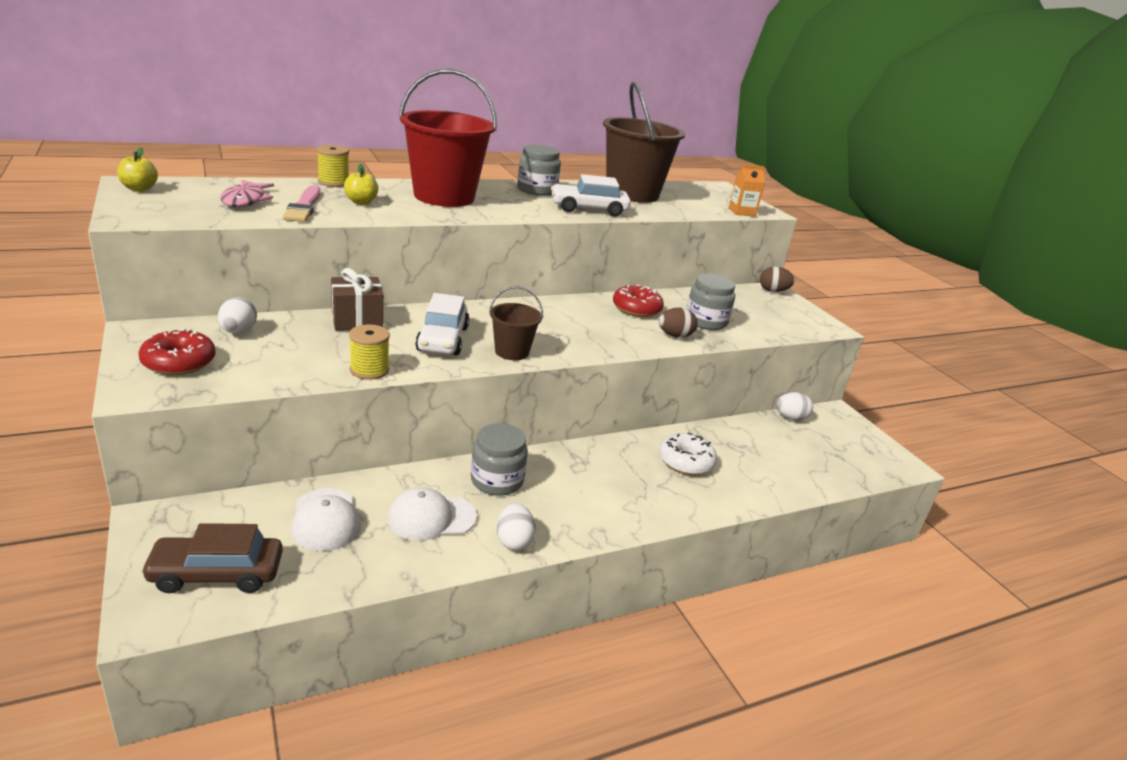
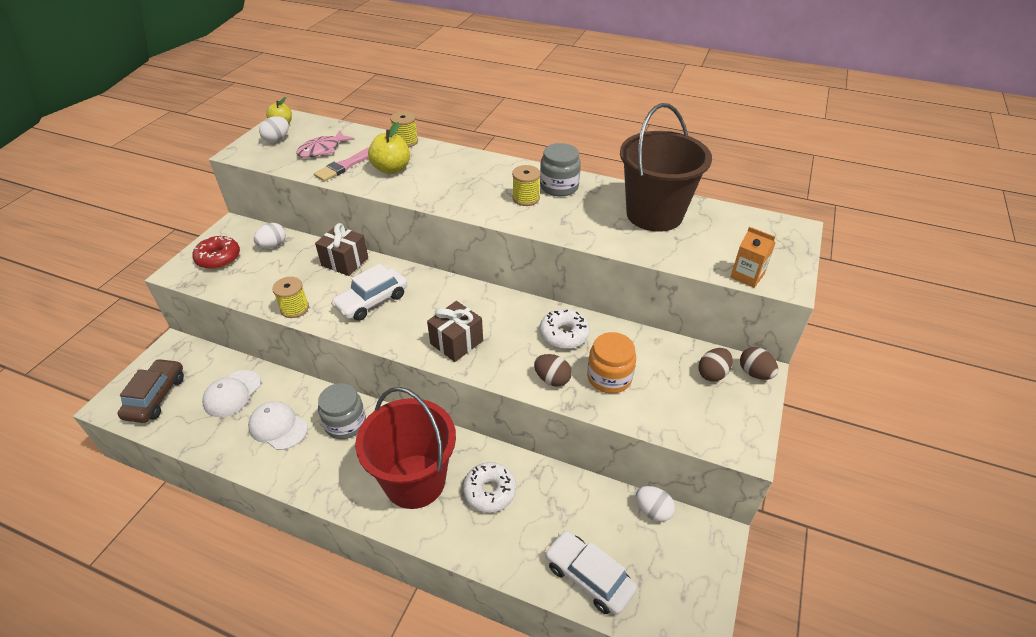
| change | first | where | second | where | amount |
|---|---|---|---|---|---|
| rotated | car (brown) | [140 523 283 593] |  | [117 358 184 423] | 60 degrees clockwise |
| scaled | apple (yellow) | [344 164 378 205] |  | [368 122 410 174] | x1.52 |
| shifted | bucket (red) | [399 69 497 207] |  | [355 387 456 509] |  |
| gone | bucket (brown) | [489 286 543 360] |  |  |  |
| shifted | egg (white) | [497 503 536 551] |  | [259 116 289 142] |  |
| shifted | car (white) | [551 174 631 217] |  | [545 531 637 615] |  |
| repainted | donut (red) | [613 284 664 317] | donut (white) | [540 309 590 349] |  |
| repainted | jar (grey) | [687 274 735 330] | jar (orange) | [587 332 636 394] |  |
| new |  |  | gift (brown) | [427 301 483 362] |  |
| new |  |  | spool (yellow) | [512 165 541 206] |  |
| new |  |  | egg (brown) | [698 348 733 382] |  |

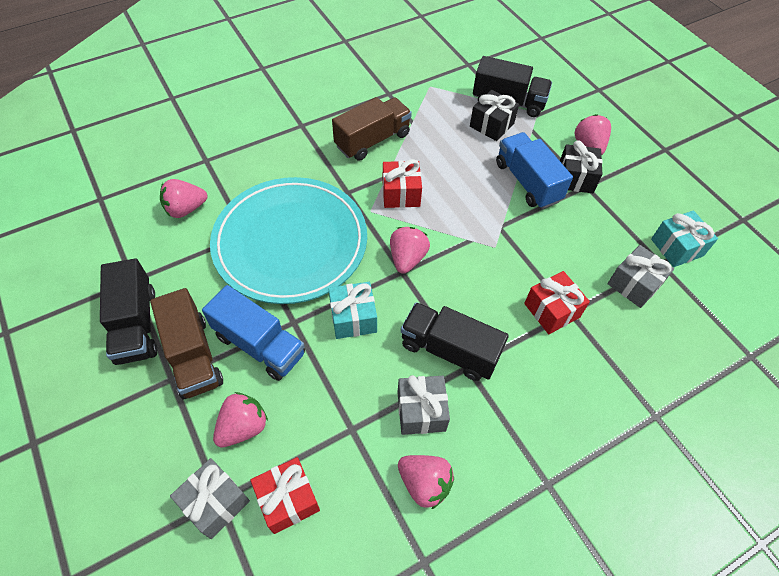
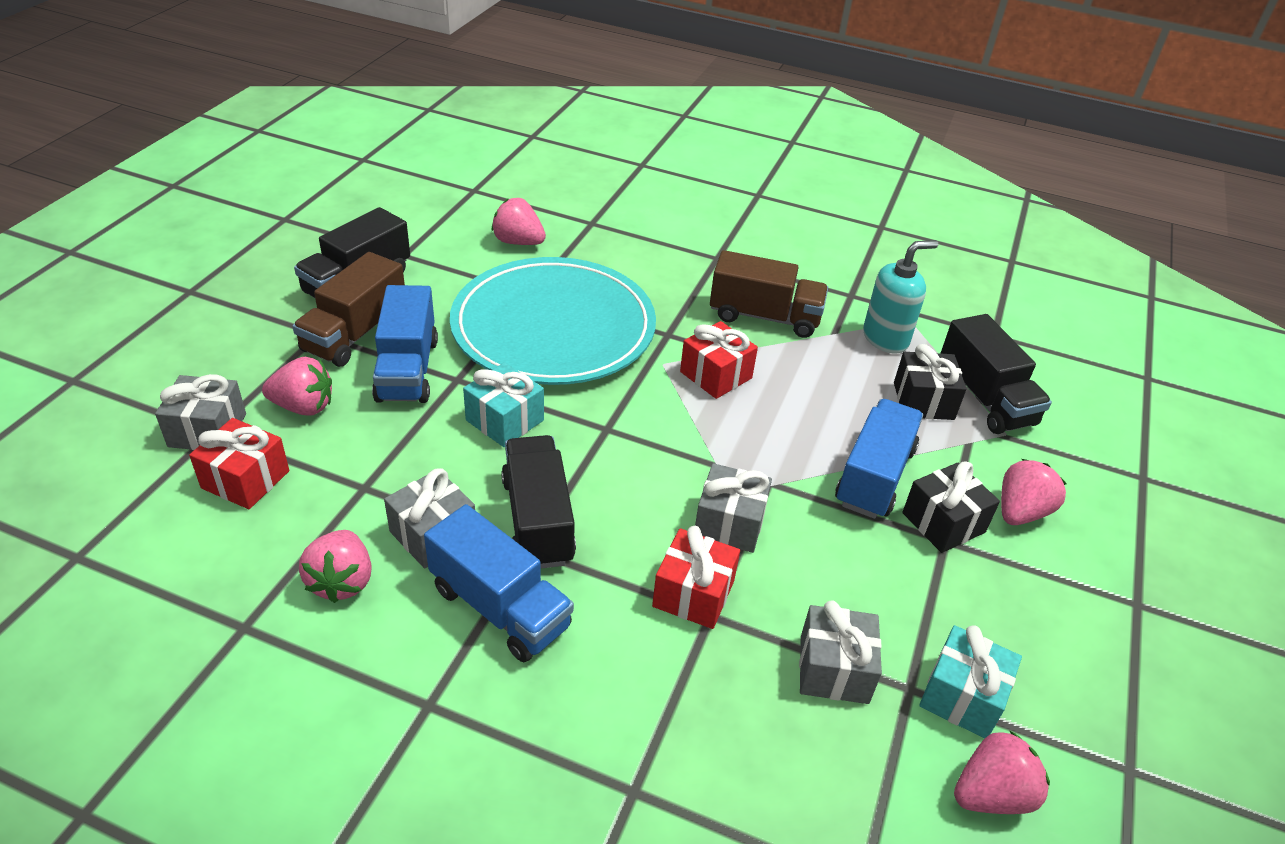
| change | first | where | second | where | amount |
|---|---|---|---|---|---|
| shifted | strawberry (pink) | [390 227 430 274] |  | [954 730 1050 814] |  |
| new |  |  | truck (blue) | [424 504 574 662] |  |
| new |  |  | gift (grey) | [695 463 772 553] |  |
| new |  |  | soap dispenser (turquoise) | [863 240 938 354] |  |

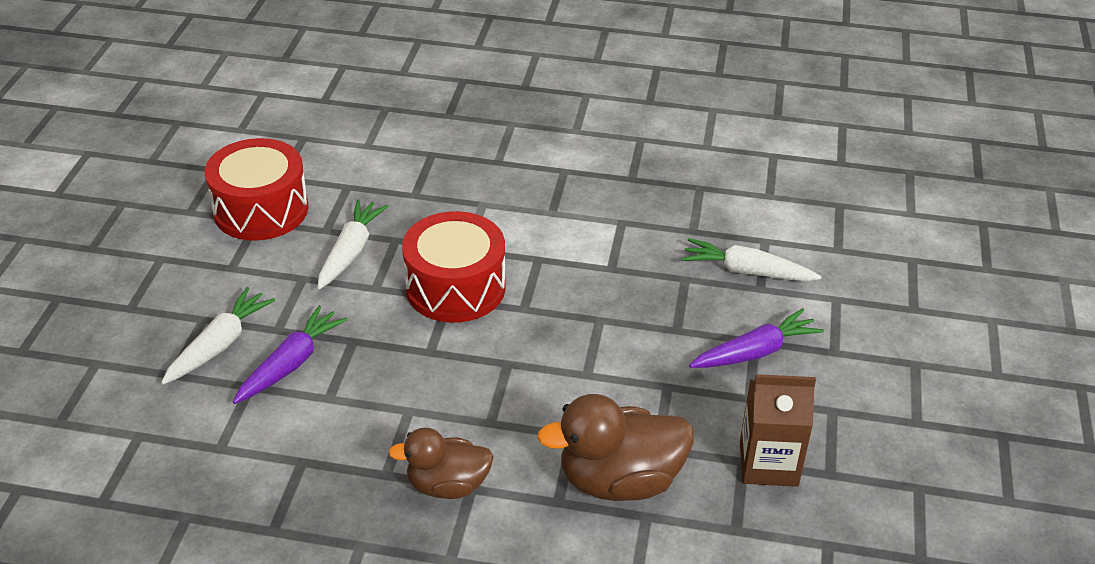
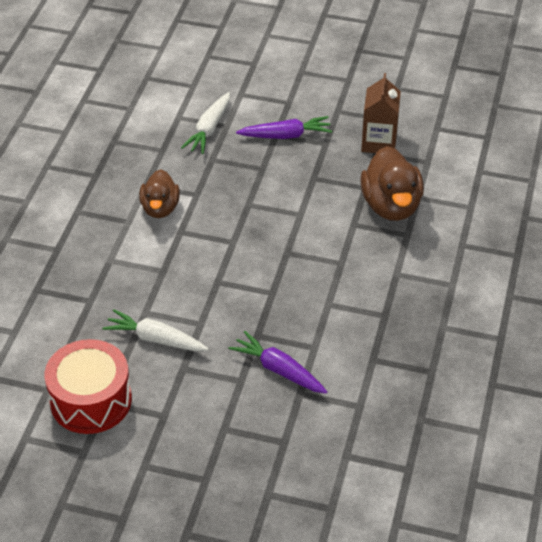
| change | first | where | second | where | amount |
|---|---|---|---|---|---|
| gone | carrot (white) | [161 287 276 385] |  |  |  |
| shifted | duck (brown) | [388 427 494 499] |  | [139 169 180 218] |  |
| gone | drum (red) | [402 211 506 323] |  |  |  |
| rotated | carrot (purple) | [689 308 824 368] |  | [236 116 332 139] | 105 degrees clockwise |

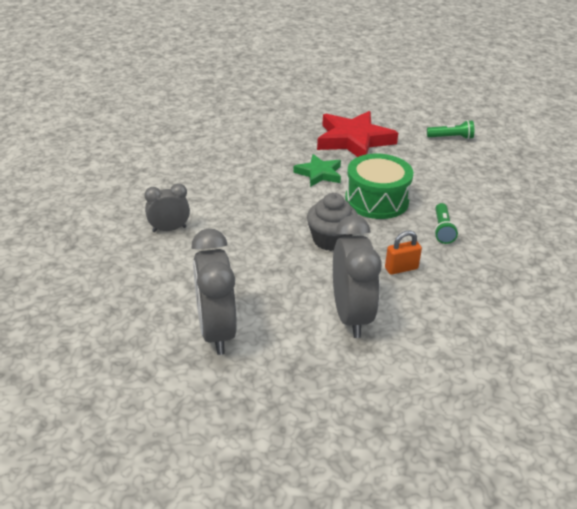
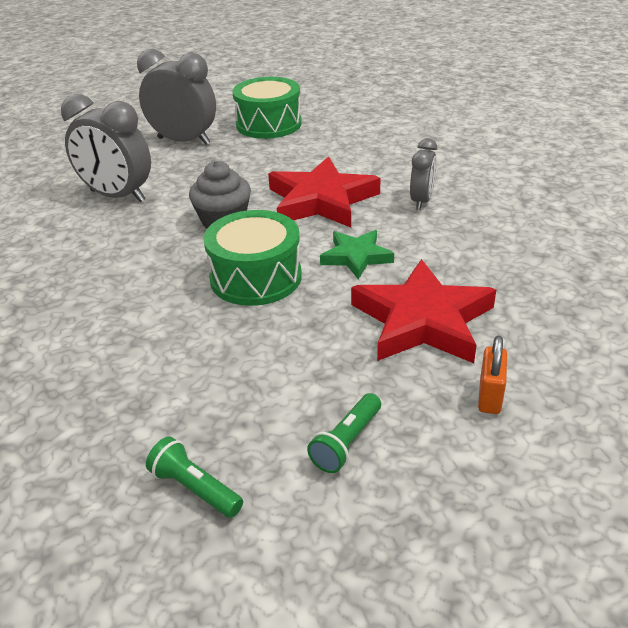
| change | first | where | second | where | amount |
|---|---|---|---|---|---|
| shifted | clock (grey) | [144 183 190 232] |  | [410 138 437 210] |  |
| shifted | padlock (orange) | [385 231 422 275] |  | [478 336 507 414] |  |
| shifted | flashlight (green) | [434 203 458 244] |  | [146 437 243 518] |  |
| new |  |  | drum (green) | [232 77 302 139] |  |
| new |  |  | star (red) | [268 156 381 228] |  |

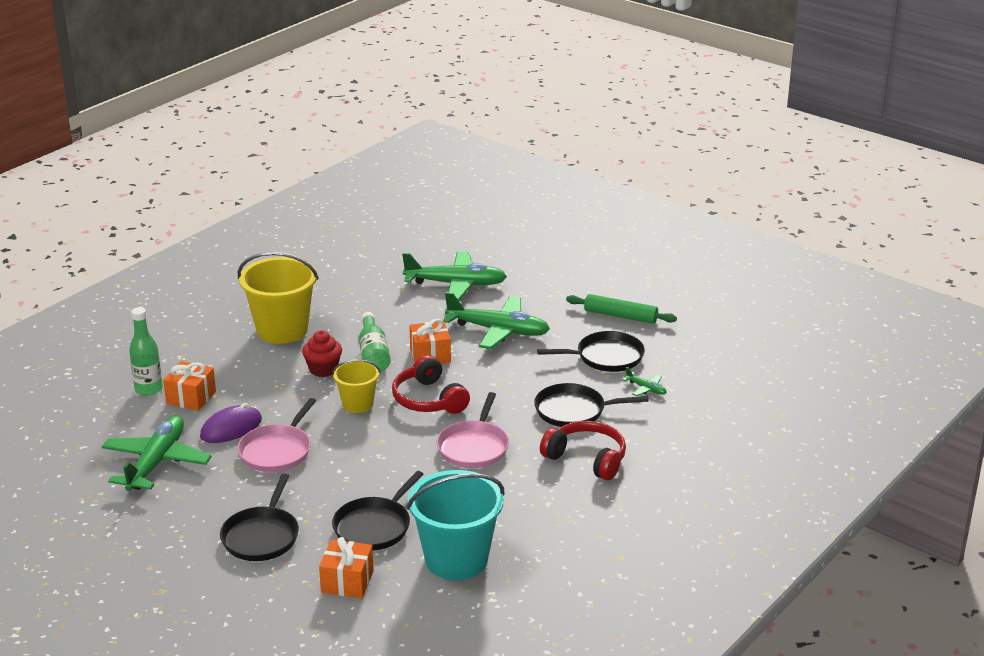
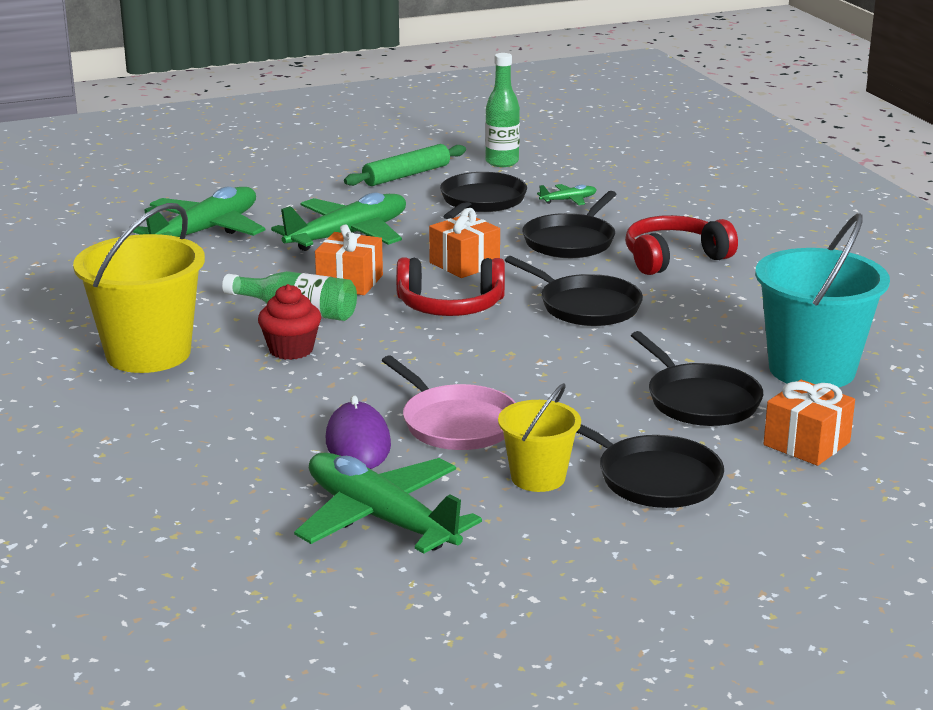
| change | first | where | second | where | amount |
|---|---|---|---|---|---|
| shifted | bottle (green) | [129 307 163 396] |  | [485 53 520 167] |  |
| shifted | gift (orange) | [163 361 216 411] |  | [429 208 500 278] |  |
| shifted | bucket (yellow) | [332 360 381 413] |  | [498 383 581 492] |  |
| repainted | pan (pink) | [437 392 509 468] | pan (black) | [505 256 643 326] |  |

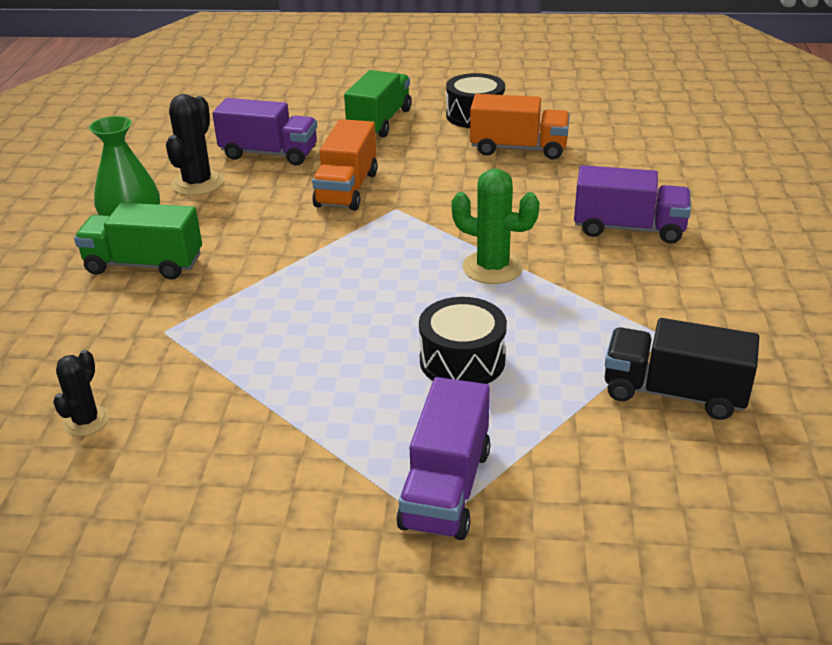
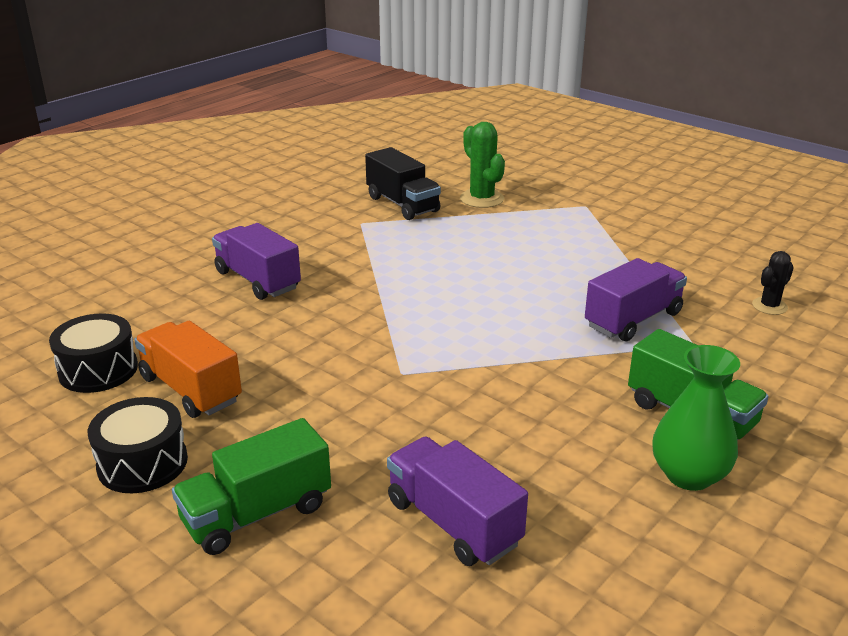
| change | first | where | second | where | amount |
|---|---|---|---|---|---|
| gone | cactus (black) | [166 94 224 196] |  |  |  |
| gone | truck (orange) | [312 119 378 211] |  |  |  |
| shifted | truck (purple) | [396 377 491 540] |  | [585 258 687 341] |  |
| shifted | drum (black) | [419 297 507 384] |  | [49 313 138 393] |  |
| shifted | cactus (green) | [451 169 540 284] |  | [460 122 505 208] |  |

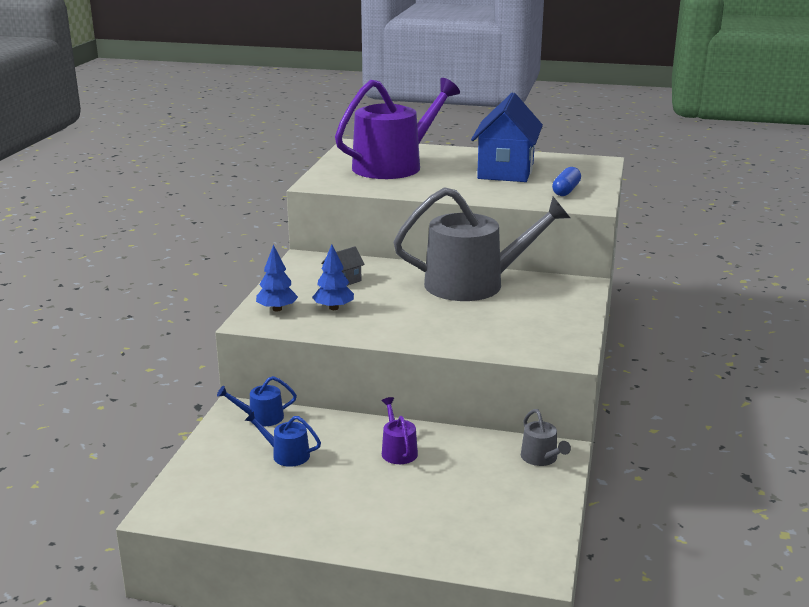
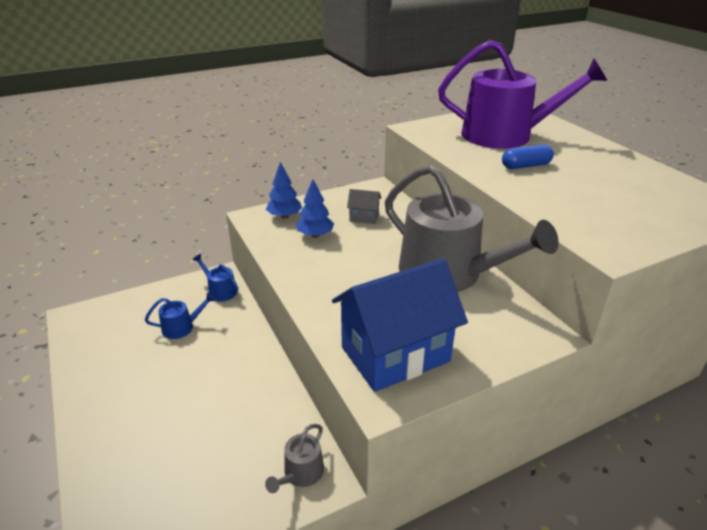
| change | first | where | second | where | amount |
|---|---|---|---|---|---|
| rotated | watering can (blue) | [244 411 321 467] |  | [145 293 215 339] | 90 degrees clockwise |
| gone | watering can (purple) | [382 397 418 464] |  |  |  |
| shifted | house (blue) | [471 93 543 182] |  | [332 258 468 392] |  |
| shifted | capsule (blue) | [552 167 581 196] |  | [502 144 554 169] |  |

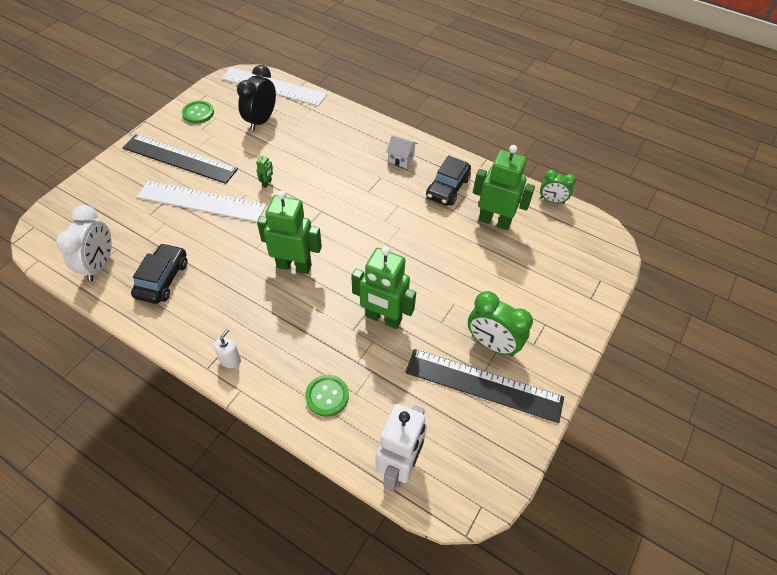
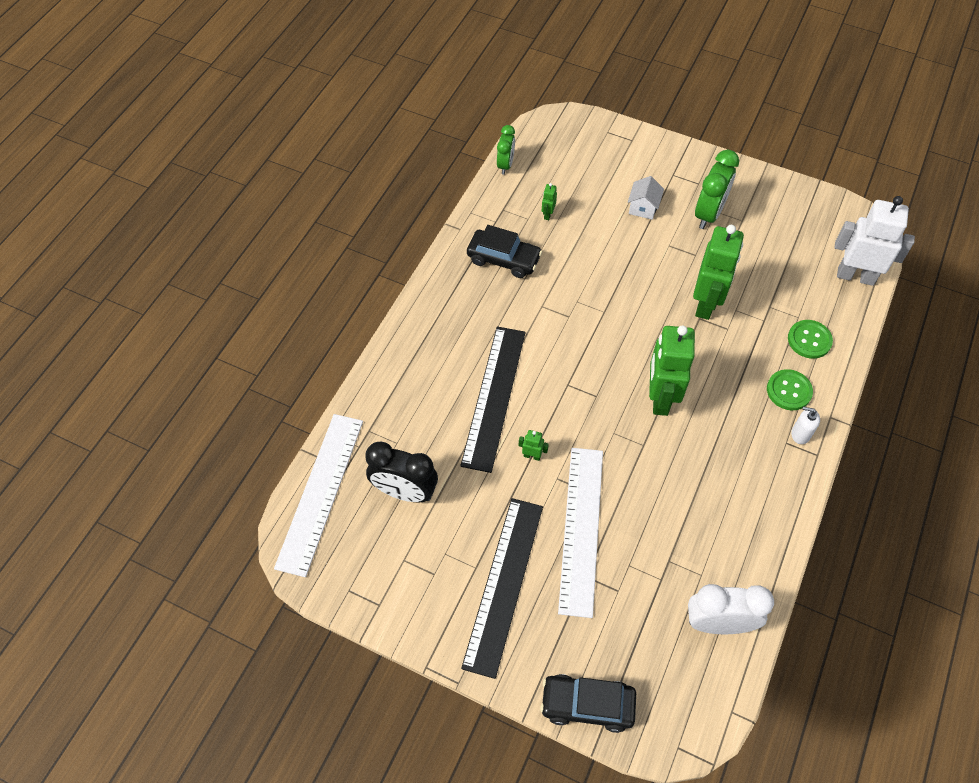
| change | first | where | second | where | amount |
|---|---|---|---|---|---|
| shifted | car (black) | [131 243 187 304] |  | [540 674 636 733] |  |
| shifted | button (green) | [182 101 214 124] |  | [767 369 813 410] |  |
| shifted | house (white) | [386 135 417 168] |  | [628 176 664 220] |  |
| shifted | ruler (black) | [405 349 564 423] |  | [460 327 526 473] |  |
| scaled | robot (green) | [473 145 535 230] |  | [542 183 557 220] | x0.40 |

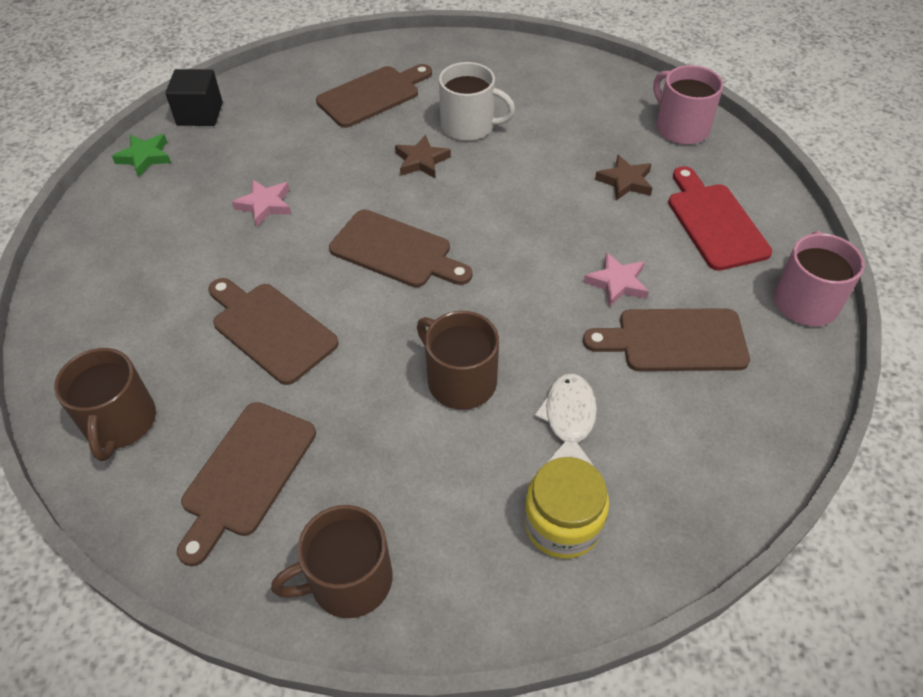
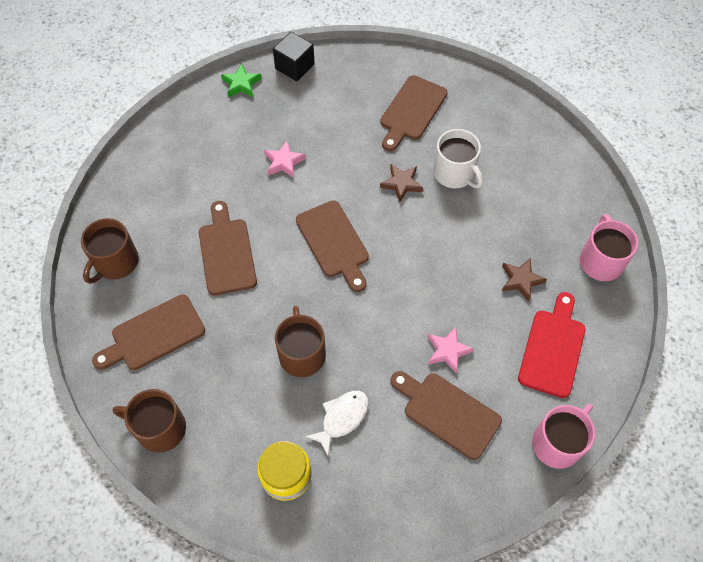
| change | first | where | second | where | amount |
|---|---|---|---|---|---|
| rotated | cutting board (brown) | [316 64 432 128] |  | [380 75 448 151] | 120 degrees clockwise |

